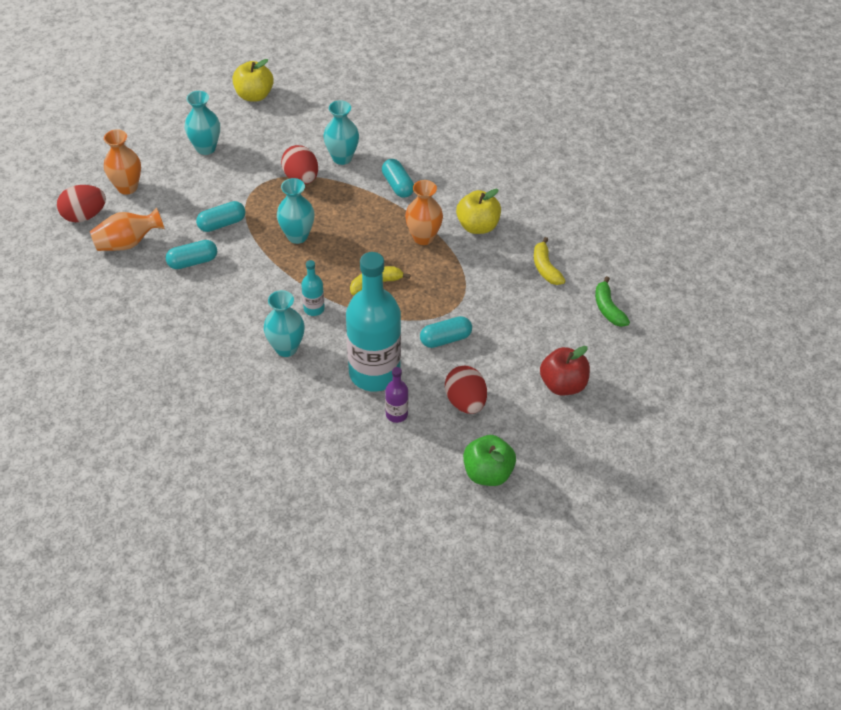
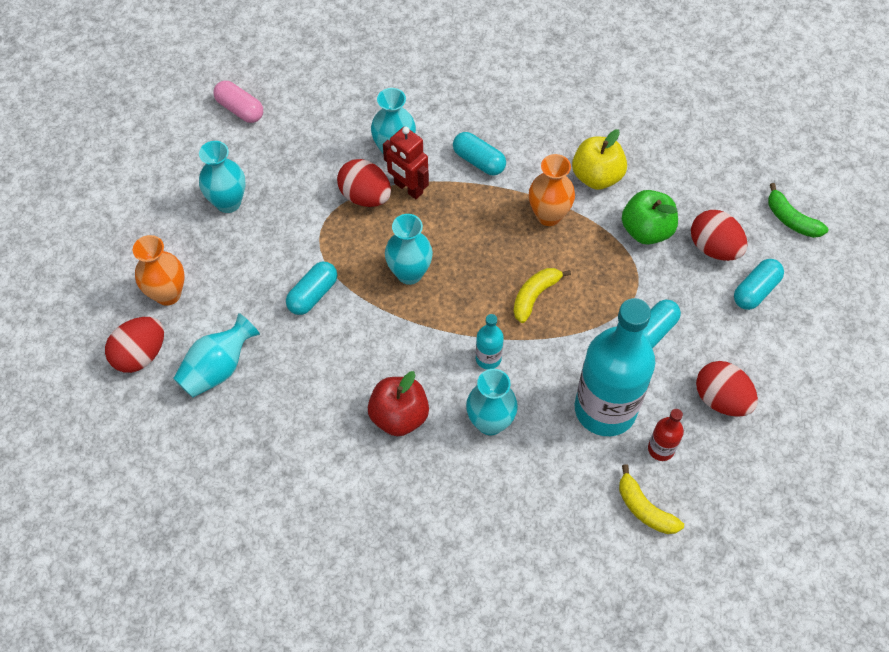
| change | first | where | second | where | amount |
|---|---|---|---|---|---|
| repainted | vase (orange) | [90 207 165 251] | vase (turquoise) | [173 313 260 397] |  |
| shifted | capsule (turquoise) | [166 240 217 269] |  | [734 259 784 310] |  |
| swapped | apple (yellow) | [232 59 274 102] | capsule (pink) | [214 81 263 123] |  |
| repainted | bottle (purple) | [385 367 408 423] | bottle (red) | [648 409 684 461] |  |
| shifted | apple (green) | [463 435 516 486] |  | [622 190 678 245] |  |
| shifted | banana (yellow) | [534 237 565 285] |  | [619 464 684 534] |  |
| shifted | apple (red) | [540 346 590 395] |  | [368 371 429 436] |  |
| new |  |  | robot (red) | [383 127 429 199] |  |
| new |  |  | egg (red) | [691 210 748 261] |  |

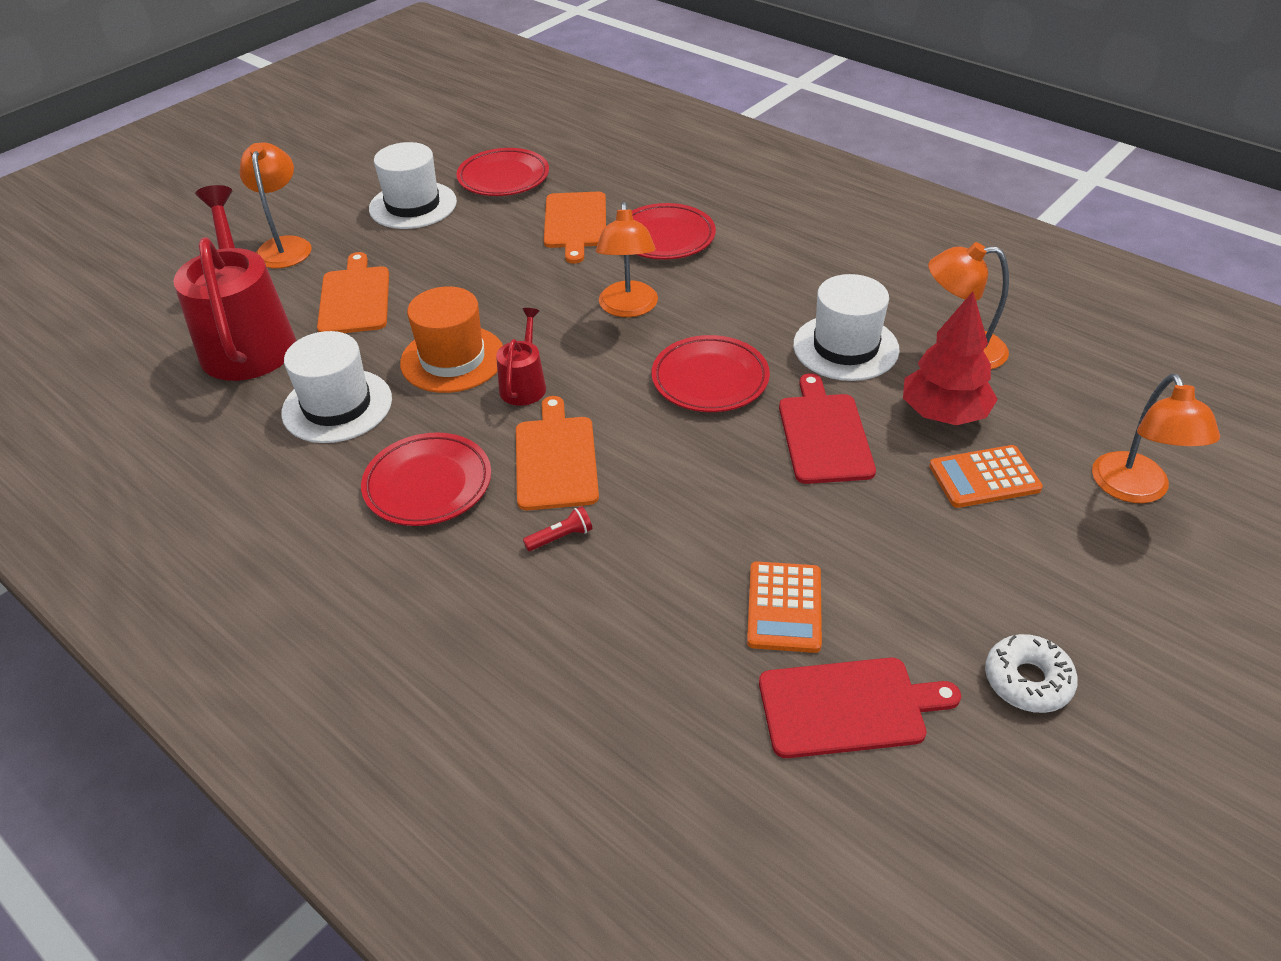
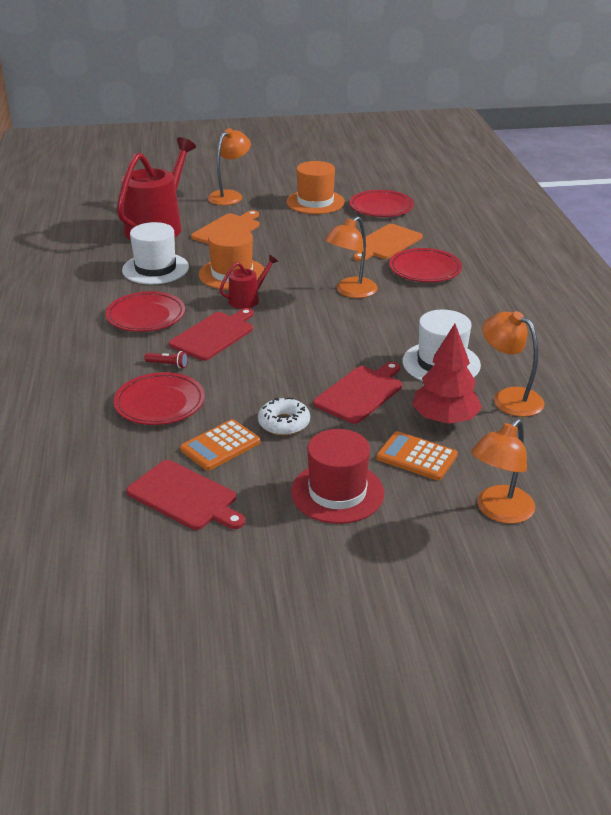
| change | first | where | second | where | amount |
|---|---|---|---|---|---|
| repainted | hat (white) | [369 142 457 229] | hat (orange) | [286 161 345 214] |  |
| repainted | cutting board (orange) | [516 396 599 510] | cutting board (red) | [169 308 254 361] |  |
| shifted | plate (red) | [652 335 770 412] |  | [114 372 205 425] |  |
| shifted | donut (white) | [985 634 1078 713] |  | [258 397 310 436] |  |
| new |  |  | hat (red) | [291 429 384 524] |  |

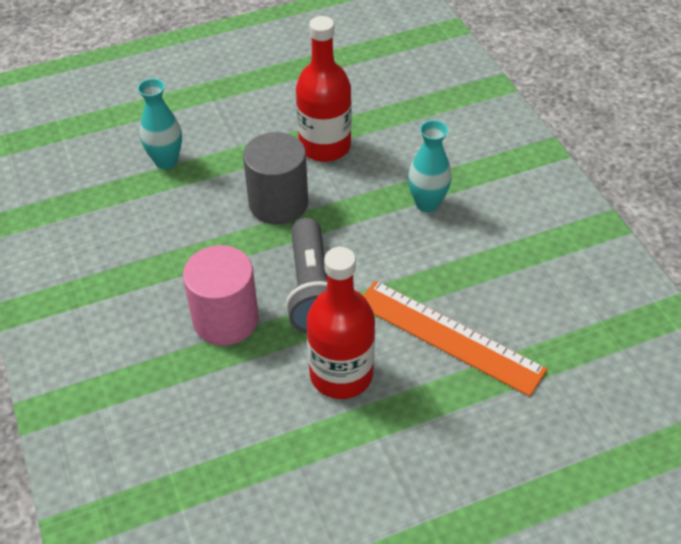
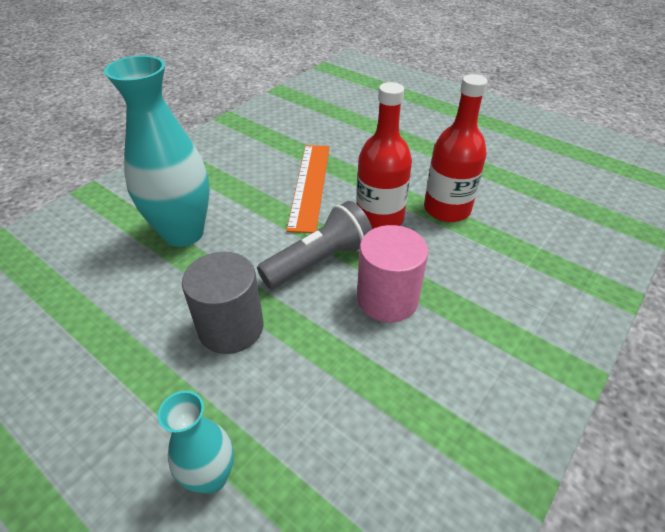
| change | first | where | second | where | amount |
|---|---|---|---|---|---|
| shifted | bottle (red) | [296 16 352 162] |  | [424 74 488 222] |  |
| scaled | vase (turquoise) | [408 120 452 212] |  | [104 55 210 247] | x1.88 |

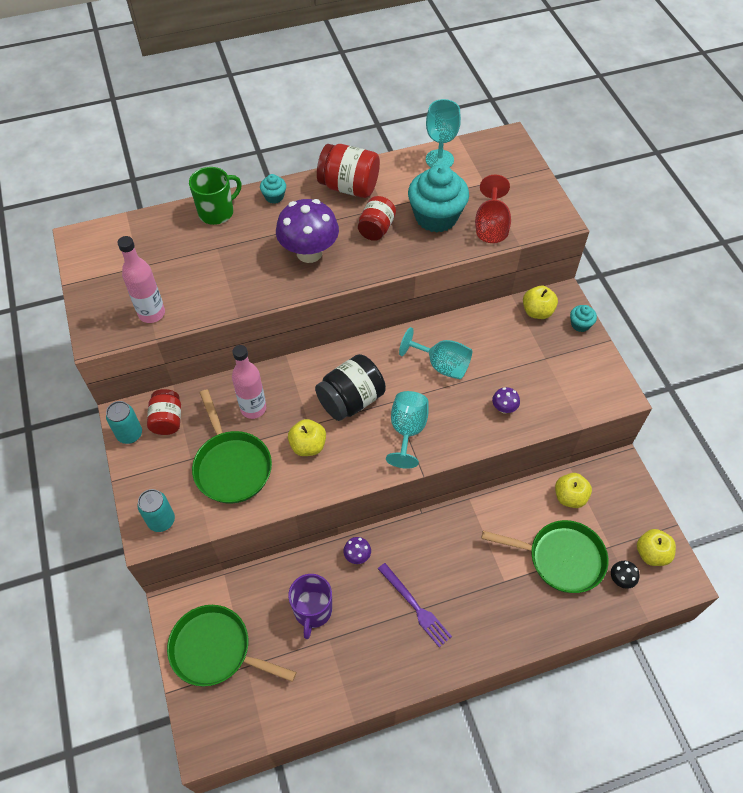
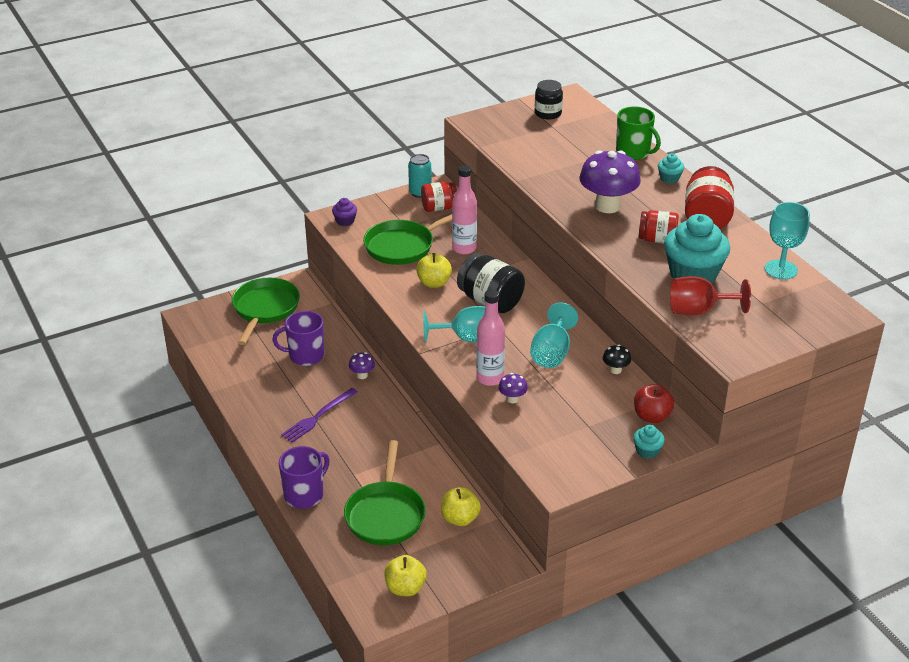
| change | first | where | second | where | amount |
|---|---|---|---|---|---|
| shifted | bottle (pink) | [118 236 165 323] |  | [476 289 505 386] |  |
| swapped | can (turquoise) | [137 489 175 532] | cupcake (purple) | [332 198 357 226] |  |
| repainted | apple (yellow) | [523 286 558 319] | apple (red) | [634 384 674 423] |  |
| shifted | mushroom (black) | [611 561 639 589] |  | [603 344 631 374] |  |
| new |  |  | mug (purple) | [279 446 330 509] |  |
| new |  |  | jar (black) | [535 80 563 120] |  |

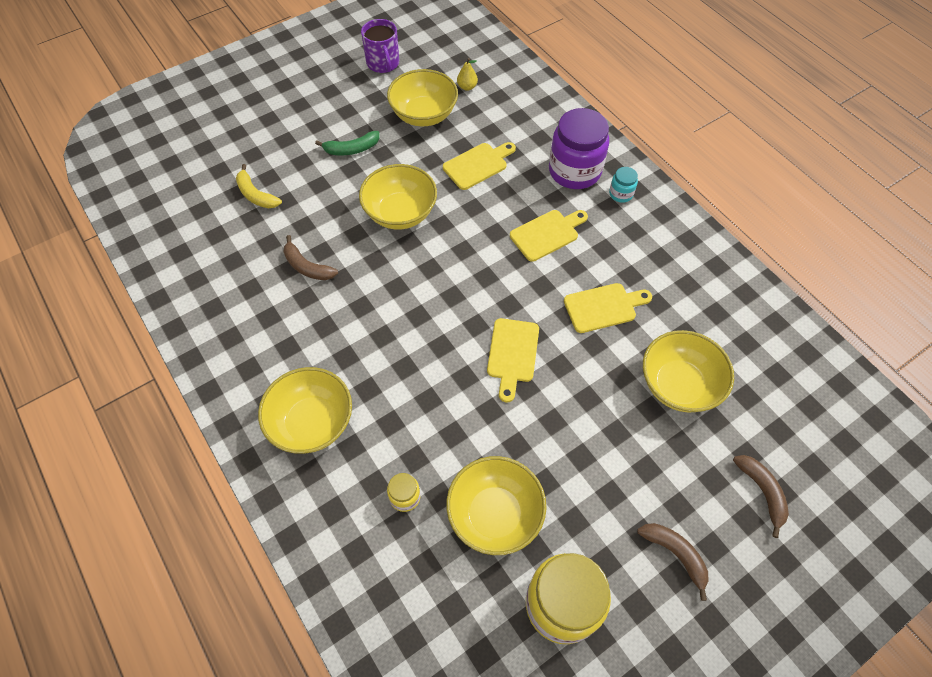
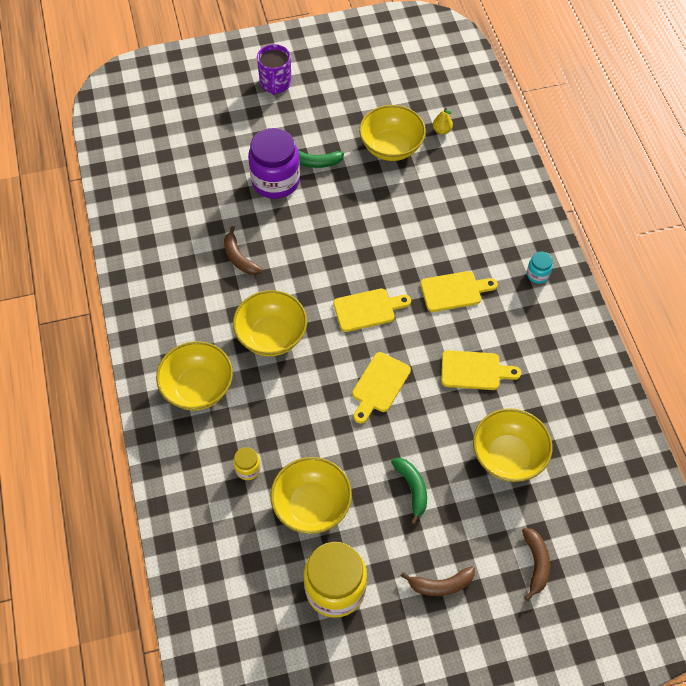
| change | first | where | second | where | amount |
|---|---|---|---|---|---|
| gone | banana (yellow) | [236 164 282 208] |  |  |  |
| shifted | bowl (yellow) | [359 164 437 230] |  | [233 290 307 356] |  |
| shifted | mug (purple) | [361 19 399 73] |  | [257 44 292 95] |  |
| shifted | cutting board (yellow) | [443 142 516 190] |  | [333 289 411 332] |  |
| shifted | jar (purple) | [549 108 609 189] |  | [248 128 300 199] |  |
| rotated | banana (brown) | [637 523 709 601] |  | [401 566 475 596] | 105 degrees clockwise |
| new |  |  | banana (green) | [391 458 427 525] |  |

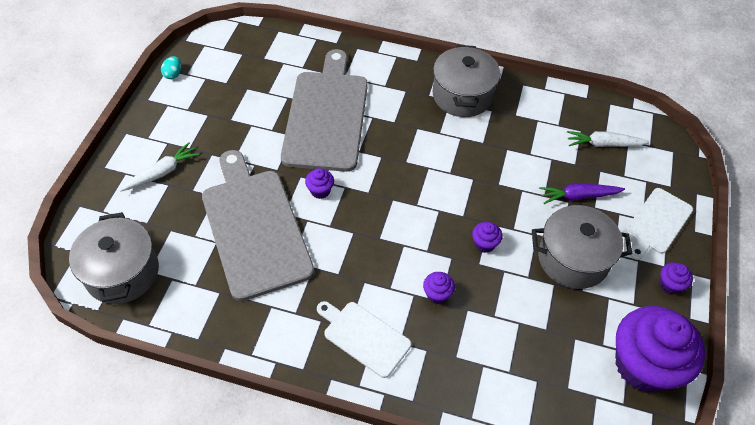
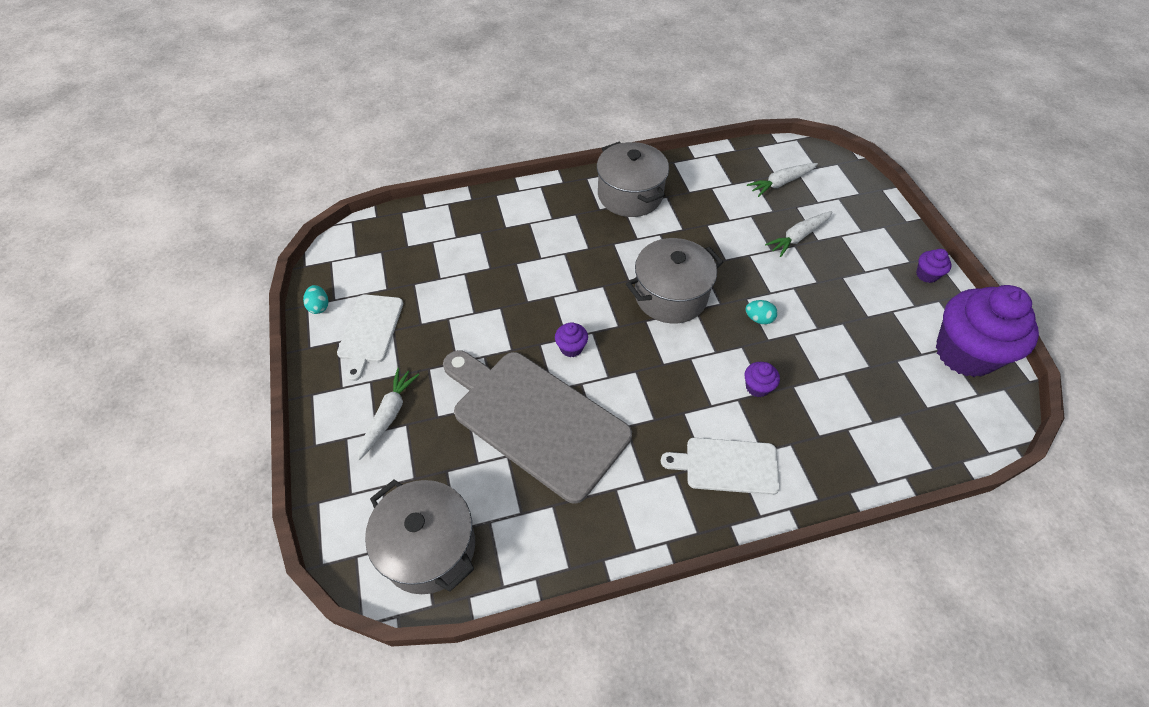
| change | first | where | second | where | amount |
|---|---|---|---|---|---|
| gone | cutting board (grey) | [281 49 368 172] |  |  |  |
| swapped | cupcake (purple) | [472 222 503 253] | egg (turquoise) | [745 300 778 324] |  |
| shifted | pot (grey) | [532 205 633 289] |  | [626 238 723 323] |  |
| repainted | carrot (purple) | [539 183 625 204] | carrot (white) | [765 211 832 257] |  |
| shifted | cutting board (white) | [626 188 693 260] |  | [337 294 403 381] |  |

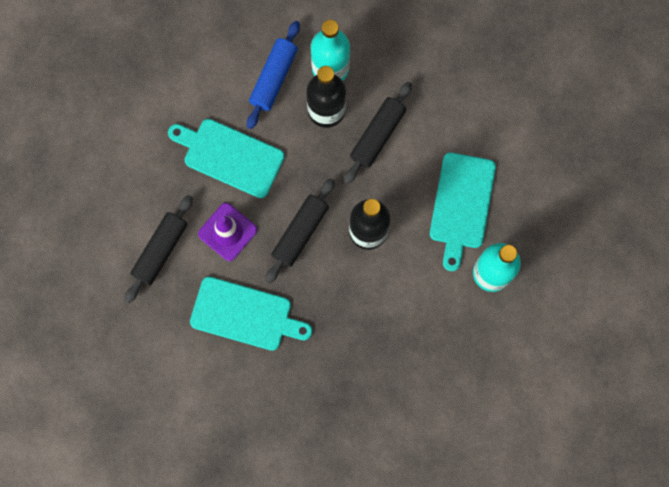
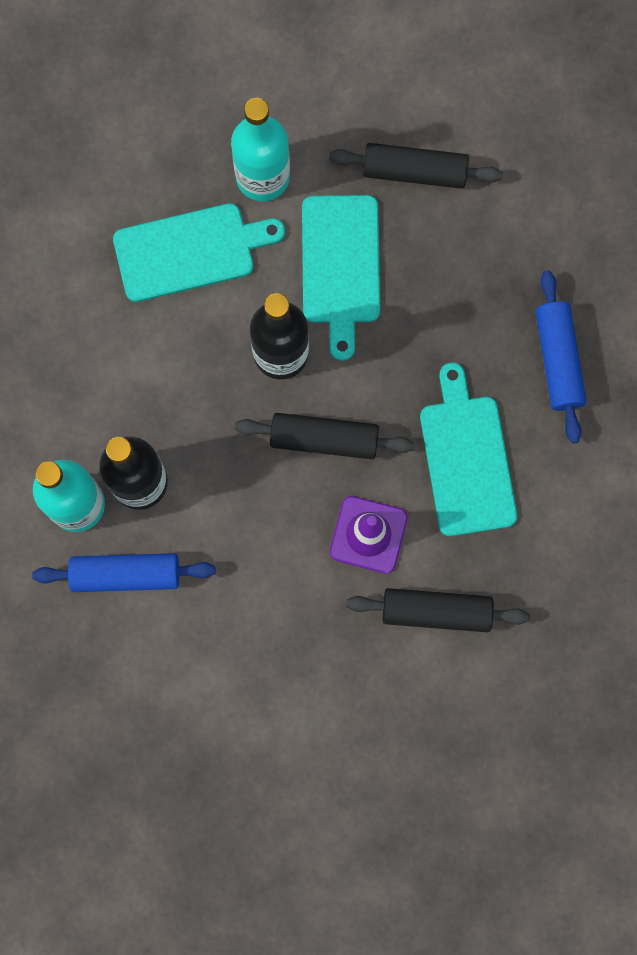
| change | first | where | second | where | amount |
|---|---|---|---|---|---|
| shifted | cutting board (turquoise) | [168 119 284 198] |  | [302 195 380 361] |  |
| shifted | rolling pin (black) | [344 82 412 184] |  | [329 143 503 189] |  |
| new |  |  | rolling pin (blue) | [535 270 586 443] |  |

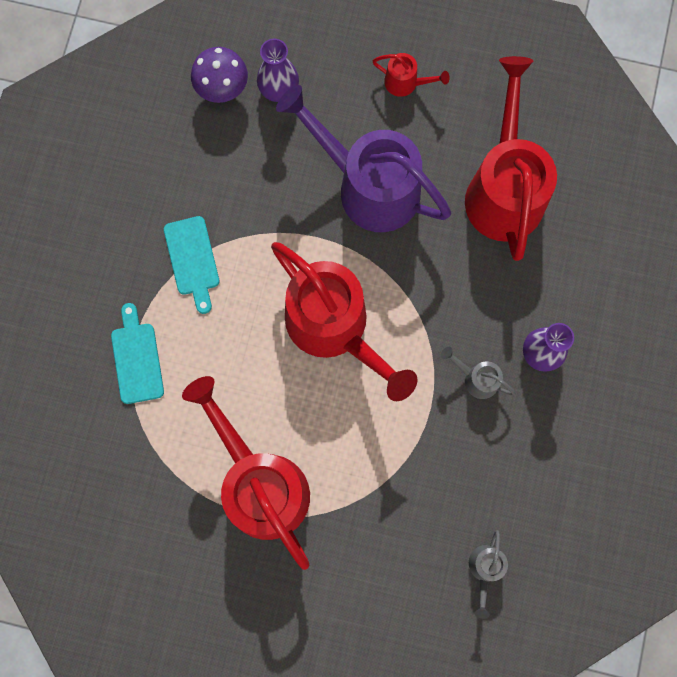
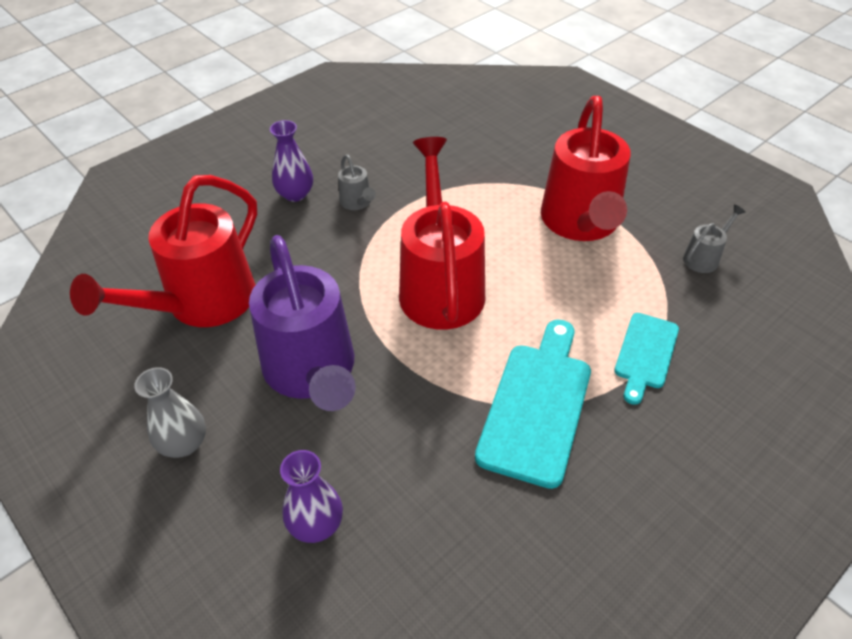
| change | first | where | second | where | amount |
|---|---|---|---|---|---|
| scaled | cutting board (turquoise) | [164 216 219 314] |  | [475 319 591 489] | x1.66 |
| gone | mushroom (purple) | [191 47 248 103] |  |  |  |
| swapped | watering can (red) | [373 53 449 97] | vase (grey) | [134 367 206 458] |  |
| shifted | watering can (grey) | [469 530 508 619] |  | [683 205 746 273] |  |

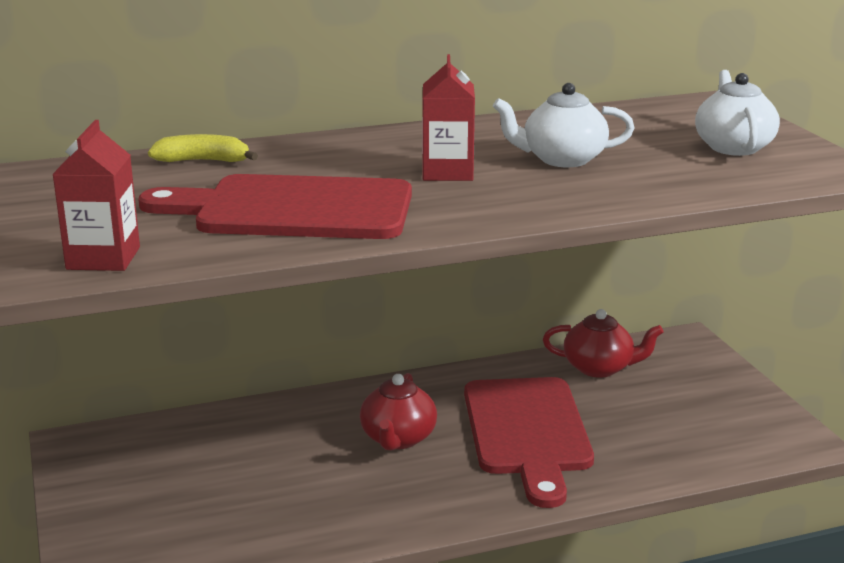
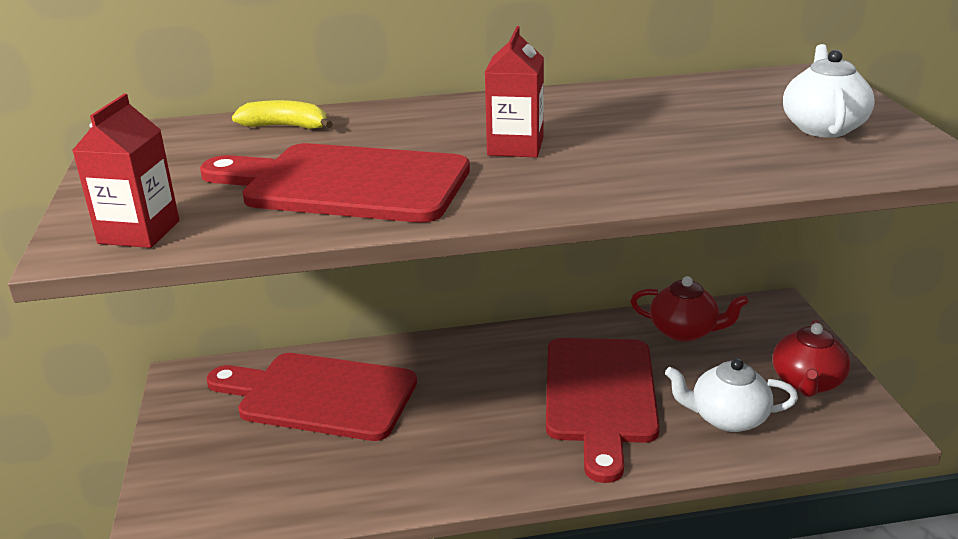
| change | first | where | second | where | amount |
|---|---|---|---|---|---|
| shifted | teapot (red) | [360 373 437 450] |  | [773 320 851 397] |  |
| shifted | teapot (white) | [493 83 635 167] |  | [665 358 798 432] |  |
| new |  |  | cutting board (red) | [206 353 417 441] |  |

